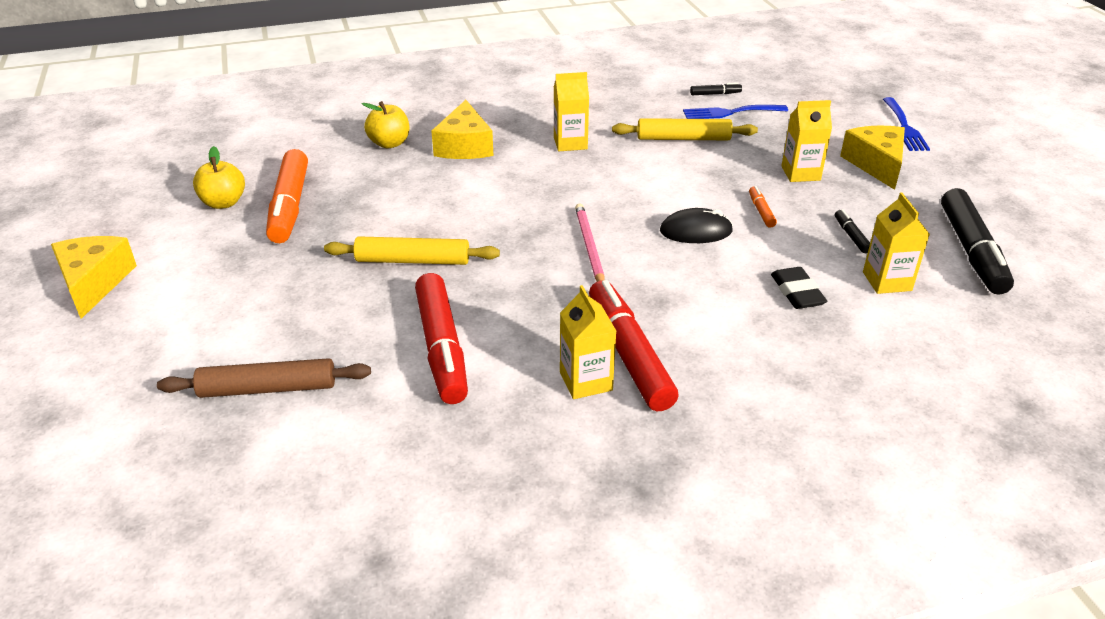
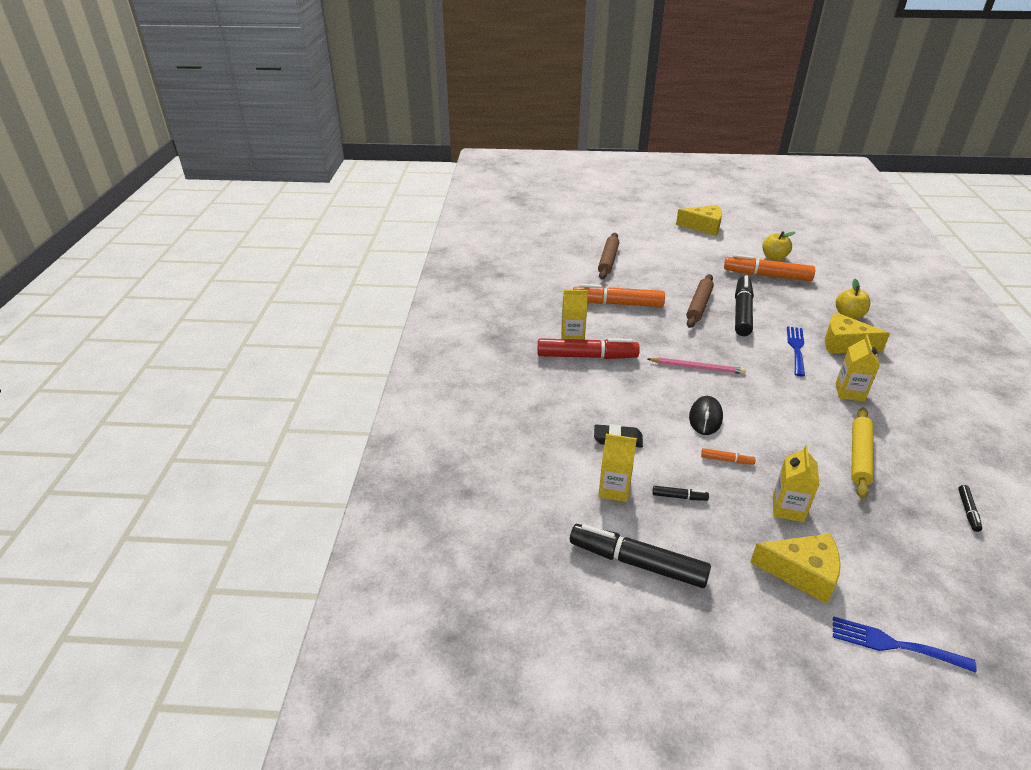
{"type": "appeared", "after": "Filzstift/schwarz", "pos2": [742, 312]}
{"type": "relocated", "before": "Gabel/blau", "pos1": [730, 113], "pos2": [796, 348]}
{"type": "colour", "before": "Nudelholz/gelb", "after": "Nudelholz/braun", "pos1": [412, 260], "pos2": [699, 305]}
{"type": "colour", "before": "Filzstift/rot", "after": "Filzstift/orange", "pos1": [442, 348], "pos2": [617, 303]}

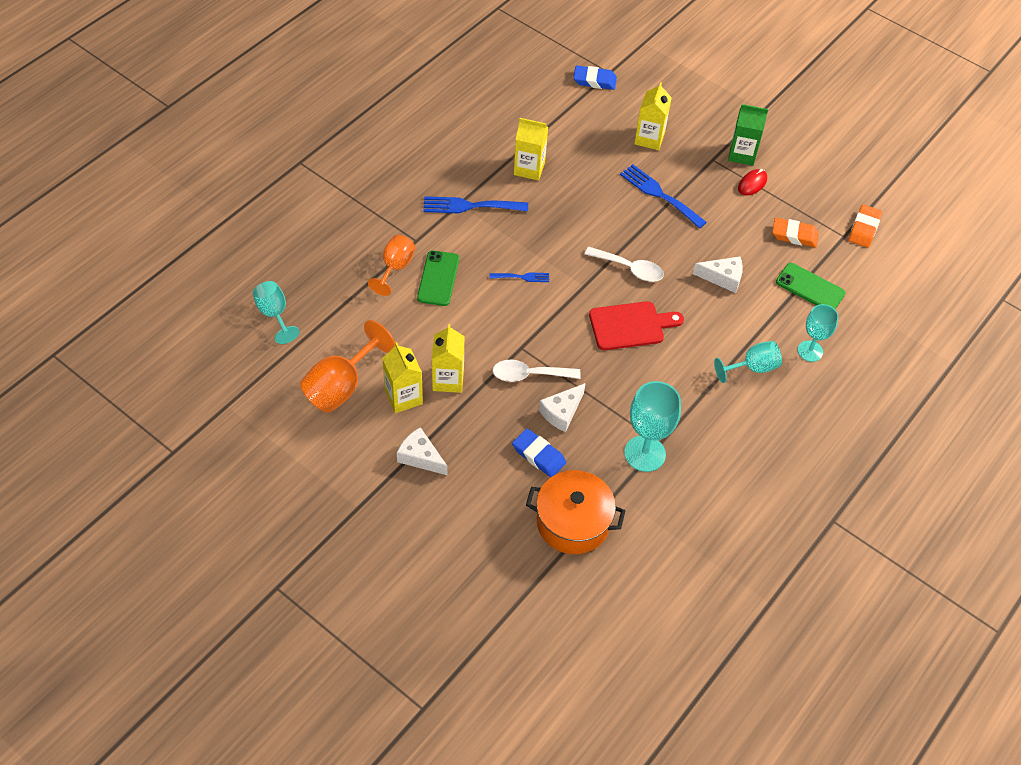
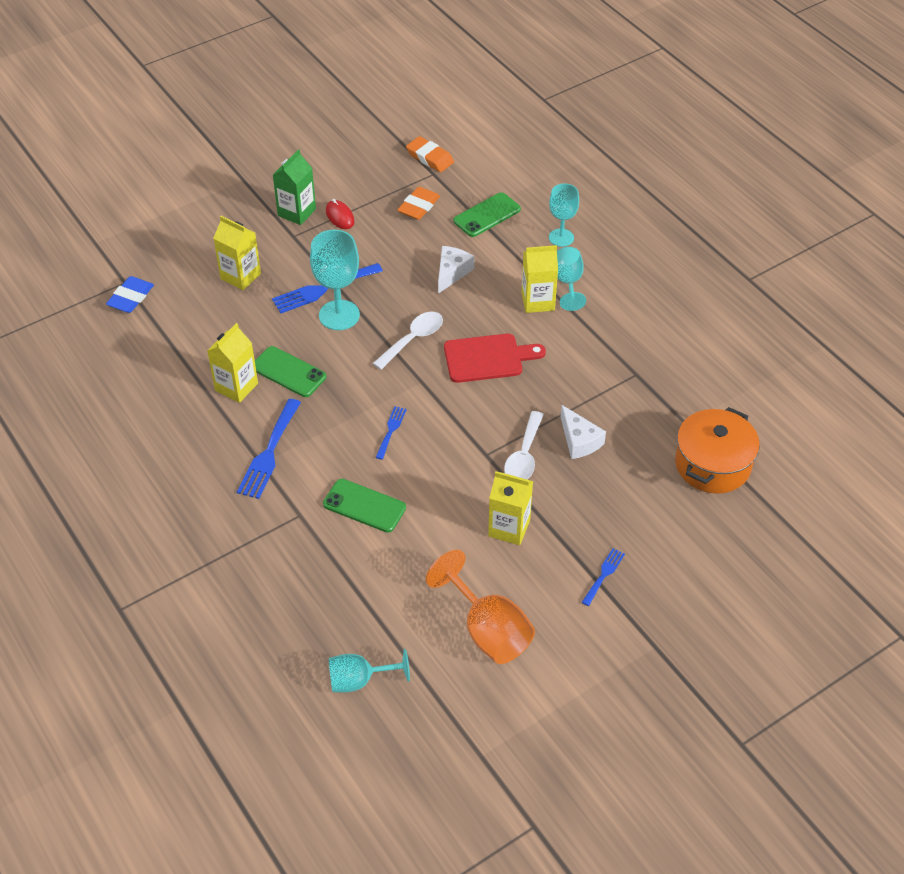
{"type": "missing", "before": "Kelch/orange", "pos1": [395, 268]}
{"type": "missing", "before": "Radiergummi/blau", "pos1": [538, 455]}
{"type": "appeared", "after": "Handy/grün", "pos2": [288, 372]}
{"type": "relocated", "before": "Getränkekarton/gelb", "pos1": [403, 397], "pos2": [538, 301]}
{"type": "relocated", "before": "Kelch/türkis", "pos1": [645, 453], "pos2": [339, 315]}
{"type": "exchanged", "before": "Käse/weiß", "after": "Gabel/blau", "pos1": [420, 457], "pos2": [604, 575]}
{"type": "spun", "before": "Schneidebrett/rot", "pos1": [630, 326], "pos2": [487, 358], "turn": 75}

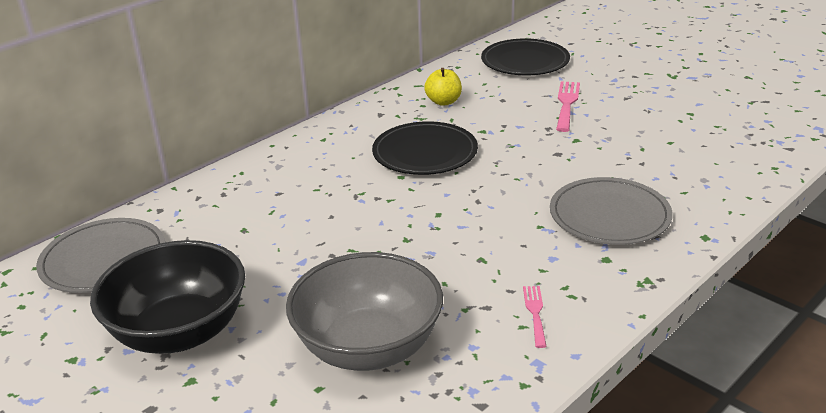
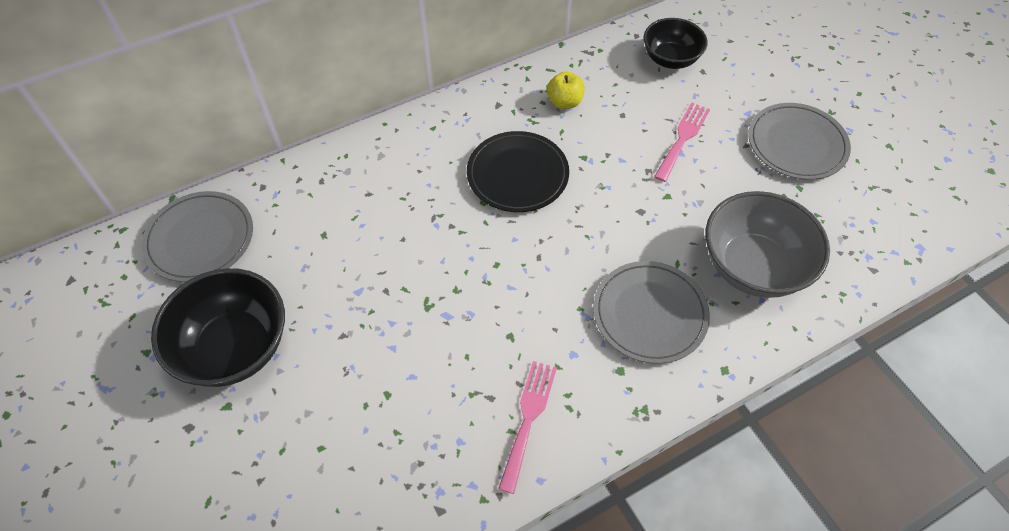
{"type": "appeared", "after": "Teller/grau", "pos2": [796, 144]}
{"type": "relocated", "before": "Schüssel/grau", "pos1": [368, 347], "pos2": [753, 266]}
{"type": "exchanged", "before": "Teller/schwarz", "after": "Schüssel/schwarz", "pos1": [525, 61], "pos2": [670, 59]}
{"type": "size", "before": "Gabel/rosa", "pos1": [535, 313], "pos2": [528, 418], "scale": 1.65}

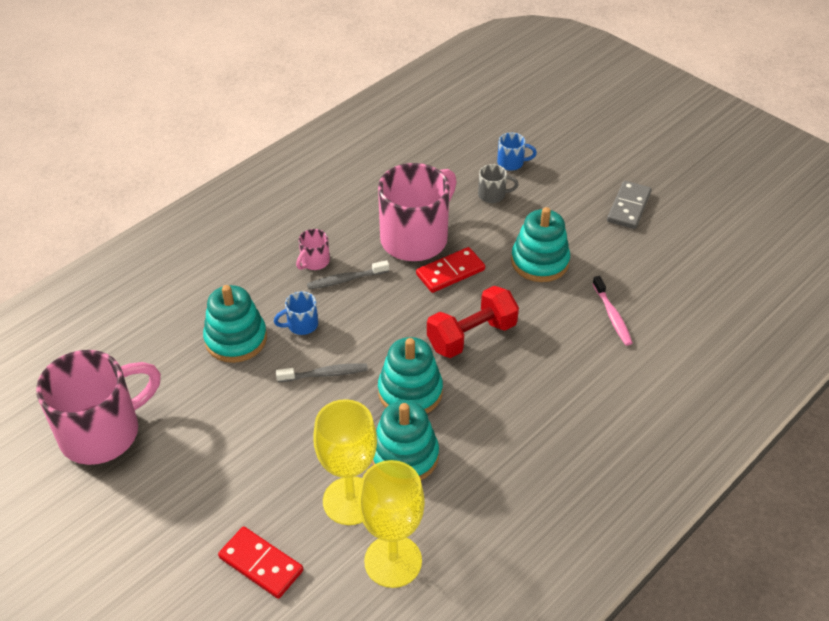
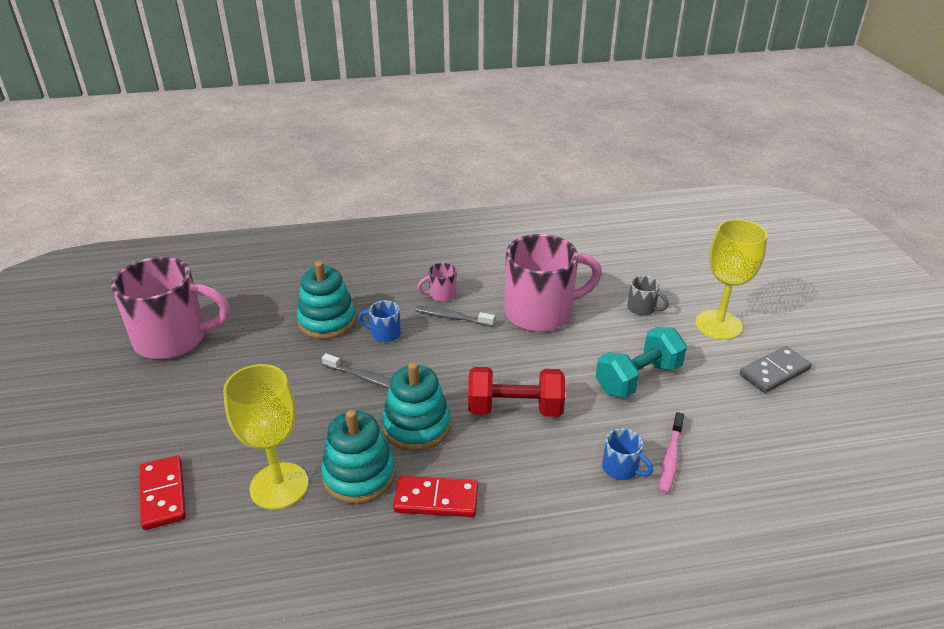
{"type": "relocated", "before": "Kelch/gelb", "pos1": [393, 561], "pos2": [718, 325]}
{"type": "relocated", "before": "Dominostein/rot", "pos1": [450, 272], "pos2": [436, 499]}
{"type": "relocated", "before": "Tasse/blau", "pos1": [511, 163], "pos2": [621, 468]}
{"type": "exchanged", "before": "Stapelspielzeug/türkis", "after": "Hantel/türkis", "pos1": [539, 261], "pos2": [638, 378]}

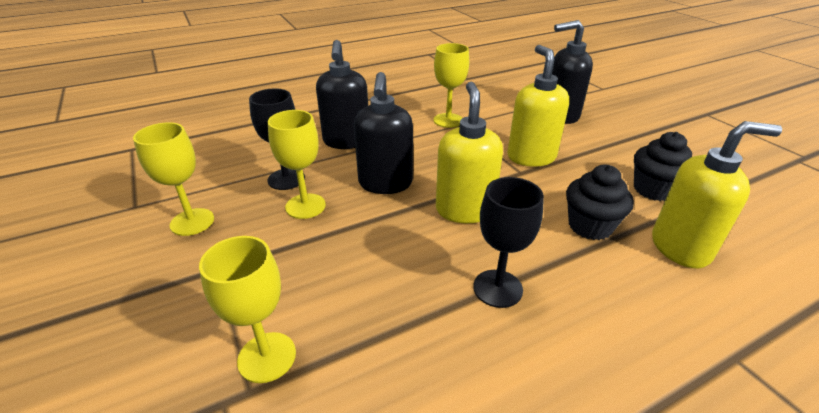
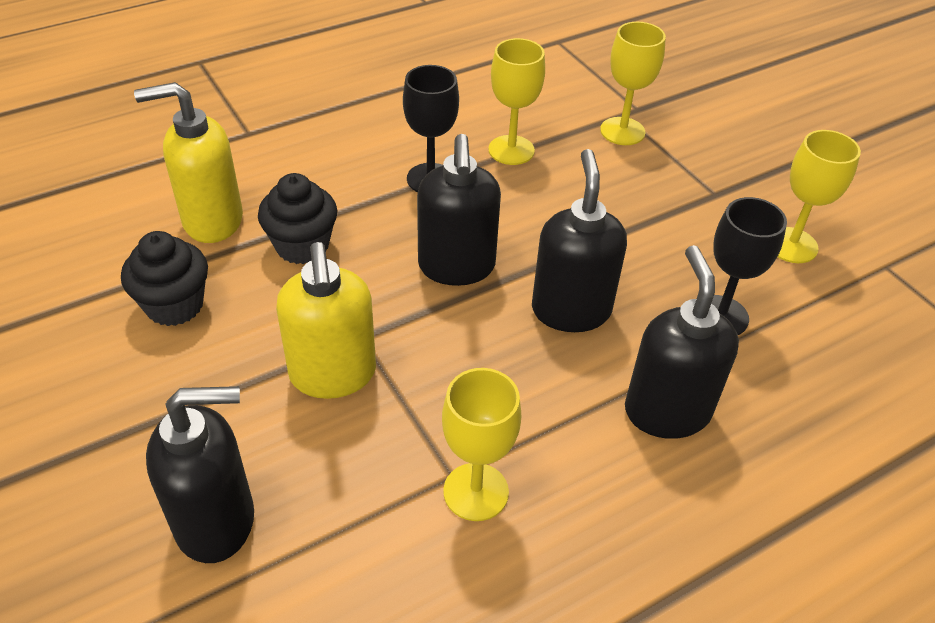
{"type": "relocated", "before": "Kelch/gelb", "pos1": [305, 206], "pos2": [511, 150]}
{"type": "colour", "before": "Seifenspender/gelb", "after": "Seifenspender/schwarz", "pos1": [464, 210], "pos2": [456, 267]}

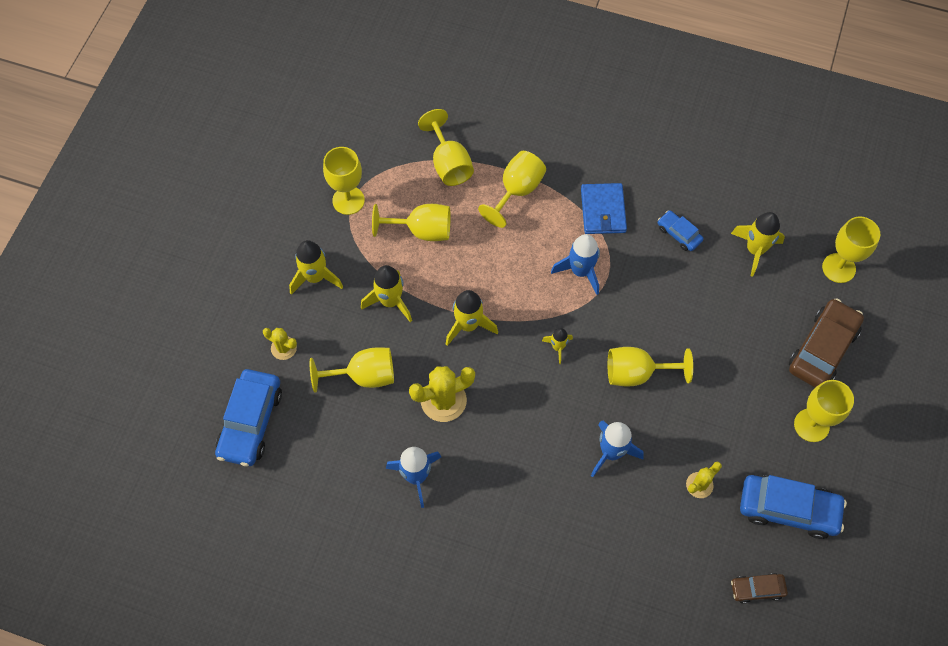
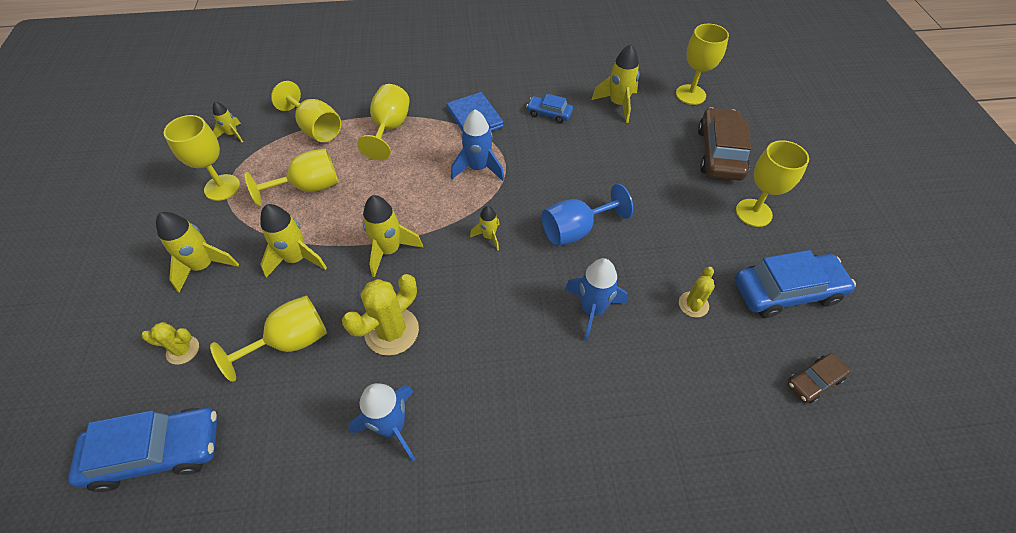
{"type": "appeared", "after": "Rakete/gelb", "pos2": [232, 134]}
{"type": "colour", "before": "Kelch/gelb", "after": "Kelch/blau", "pos1": [637, 373], "pos2": [575, 230]}
{"type": "spun", "before": "Auto/blau", "pos1": [250, 422], "pos2": [157, 452], "turn": -90}

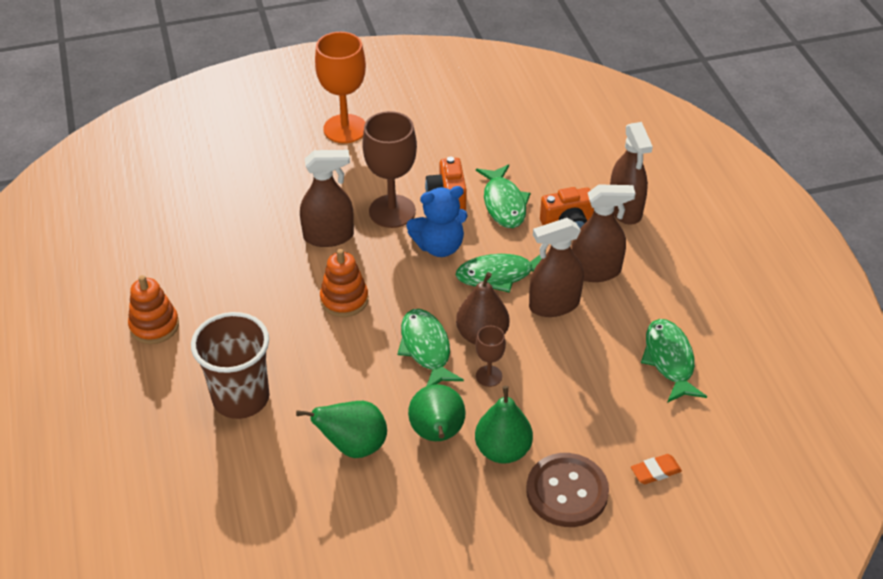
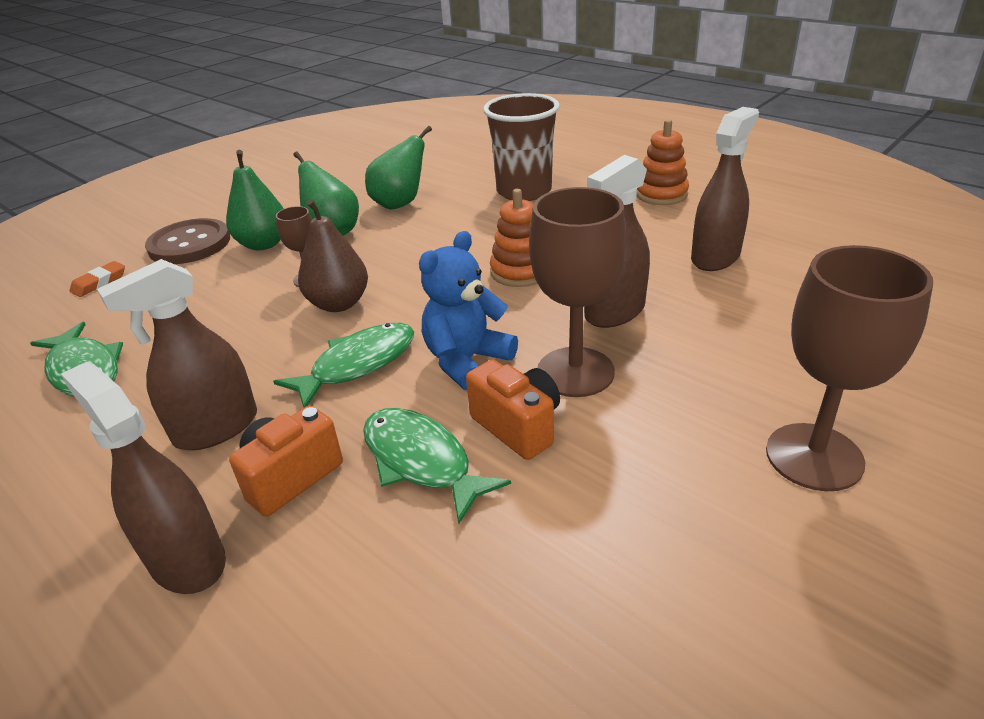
{"type": "missing", "before": "Fisch/grün", "pos1": [426, 348]}
{"type": "relocated", "before": "Sprühflasche/braun", "pos1": [554, 305], "pos2": [715, 257]}
{"type": "colour", "before": "Kelch/orange", "after": "Kelch/braun", "pos1": [345, 129], "pos2": [814, 457]}

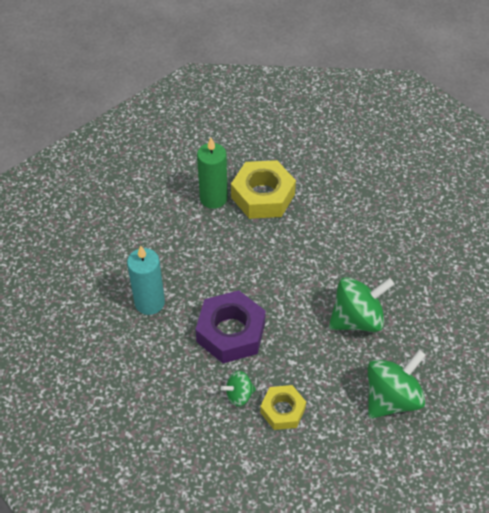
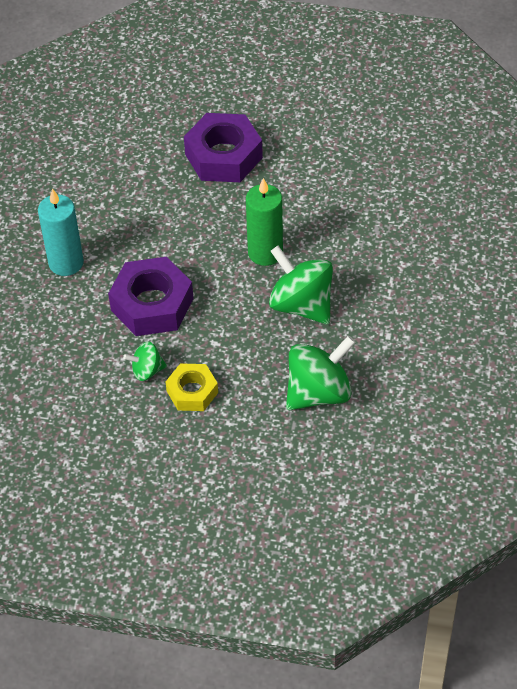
{"type": "relocated", "before": "Kerze/grün", "pos1": [213, 198], "pos2": [265, 253]}
{"type": "colour", "before": "Sechskantmutter/gelb", "after": "Sechskantmutter/lila", "pos1": [263, 196], "pos2": [223, 156]}
{"type": "spun", "before": "Kreisel/grün", "pos1": [357, 319], "pos2": [301, 305], "turn": -120}

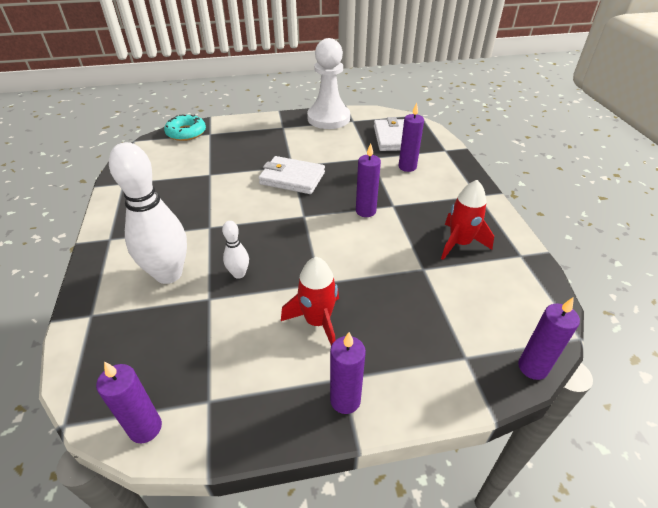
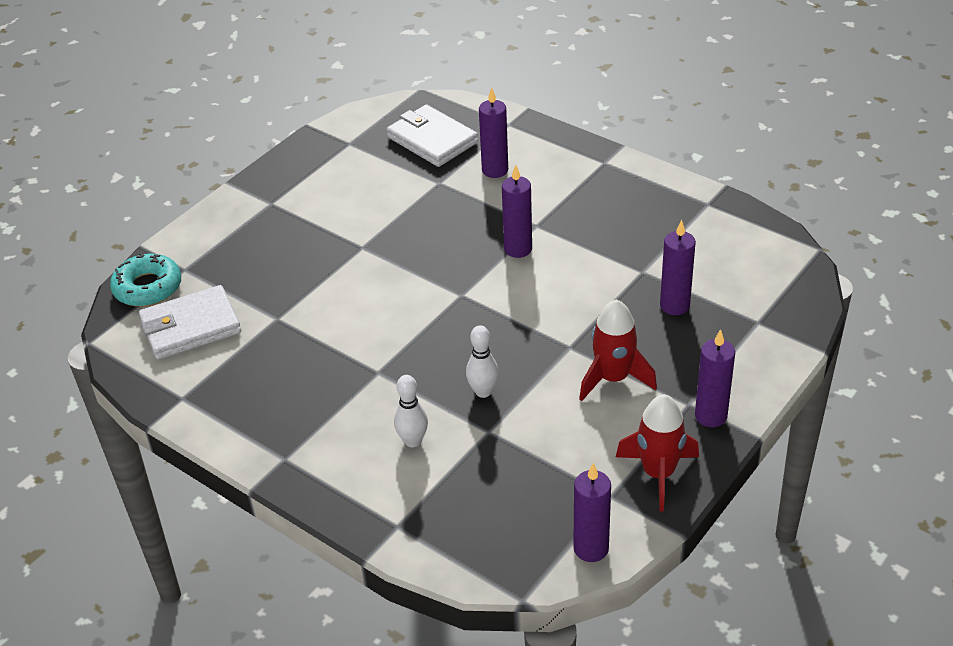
{"type": "missing", "before": "Bauer/weiß", "pos1": [328, 118]}
{"type": "relocated", "before": "Geldbörse/weiß", "pos1": [292, 178], "pos2": [191, 327]}
{"type": "relocated", "before": "Rakete/rot", "pos1": [459, 243], "pos2": [658, 473]}
{"type": "relocated", "before": "Kerze/lila", "pos1": [532, 367], "pos2": [674, 305]}
{"type": "size", "before": "Bowlingkegel/weiß", "pos1": [168, 274], "pos2": [413, 441], "scale": 0.46}

